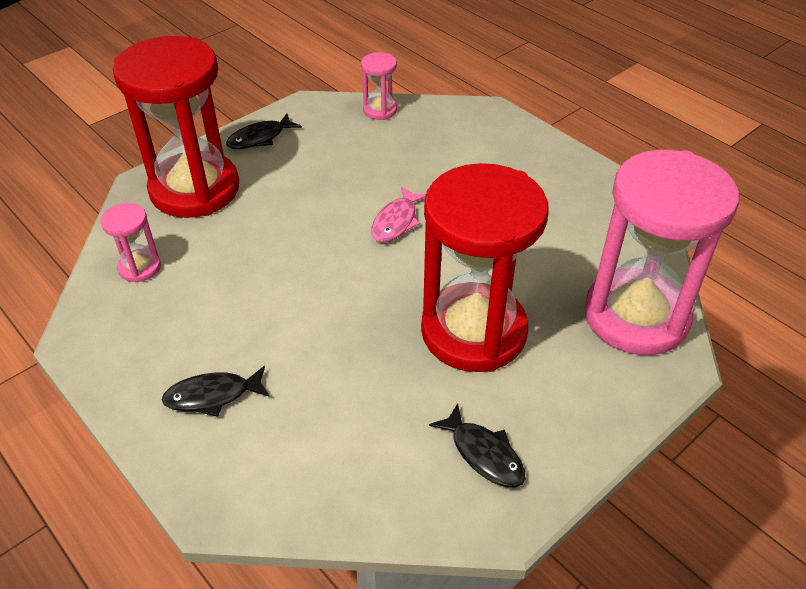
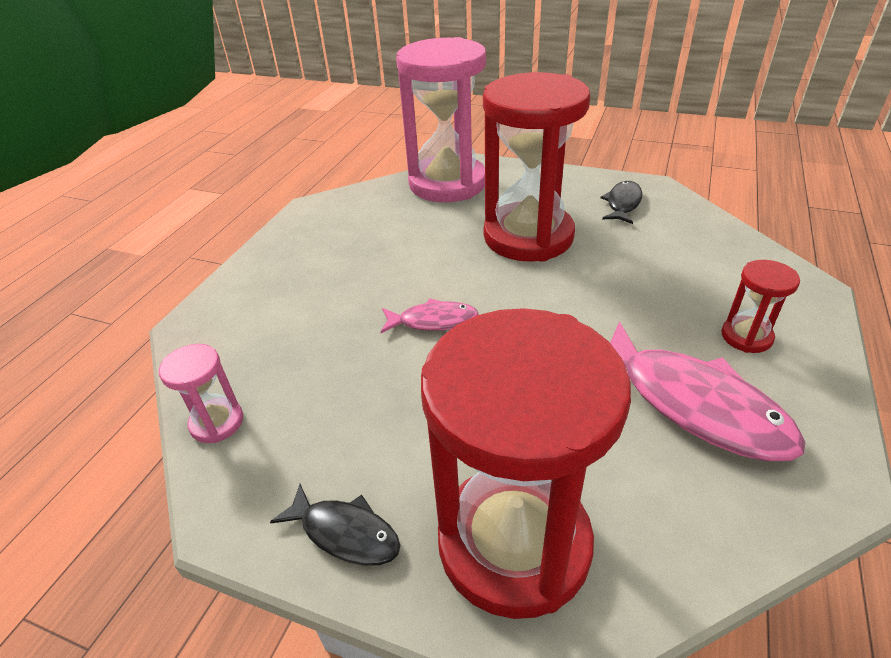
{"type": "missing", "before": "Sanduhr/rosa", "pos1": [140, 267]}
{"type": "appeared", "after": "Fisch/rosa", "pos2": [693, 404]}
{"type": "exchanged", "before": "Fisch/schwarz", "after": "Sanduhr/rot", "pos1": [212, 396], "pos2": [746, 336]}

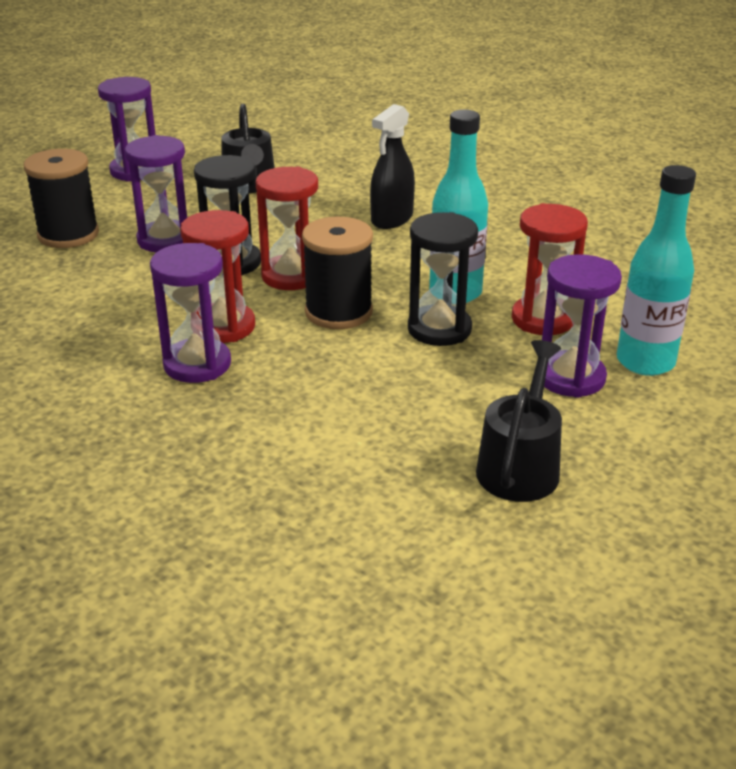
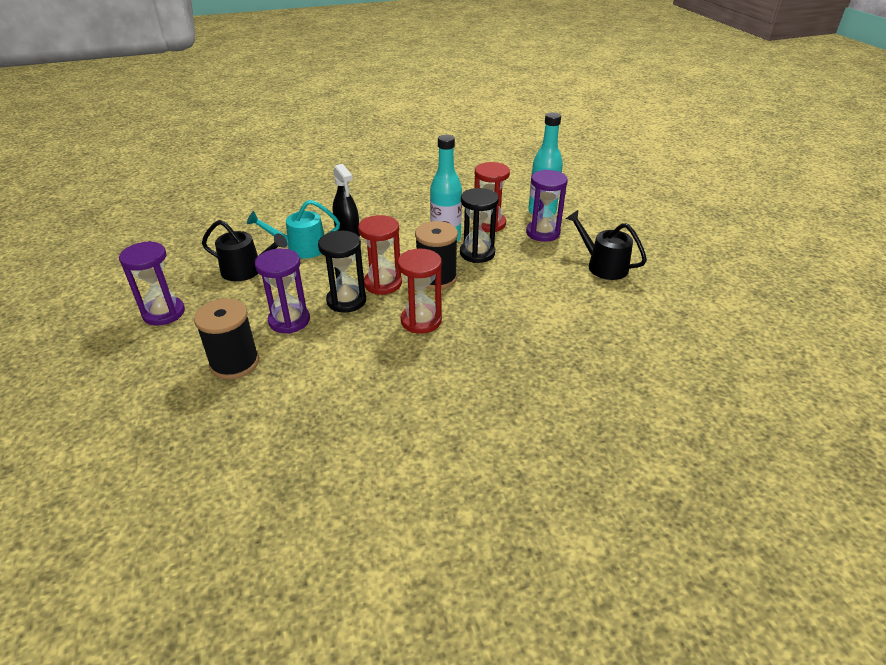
{"type": "missing", "before": "Sanduhr/lila", "pos1": [197, 364]}
{"type": "appeared", "after": "Gießkanne/türkis", "pos2": [301, 248]}

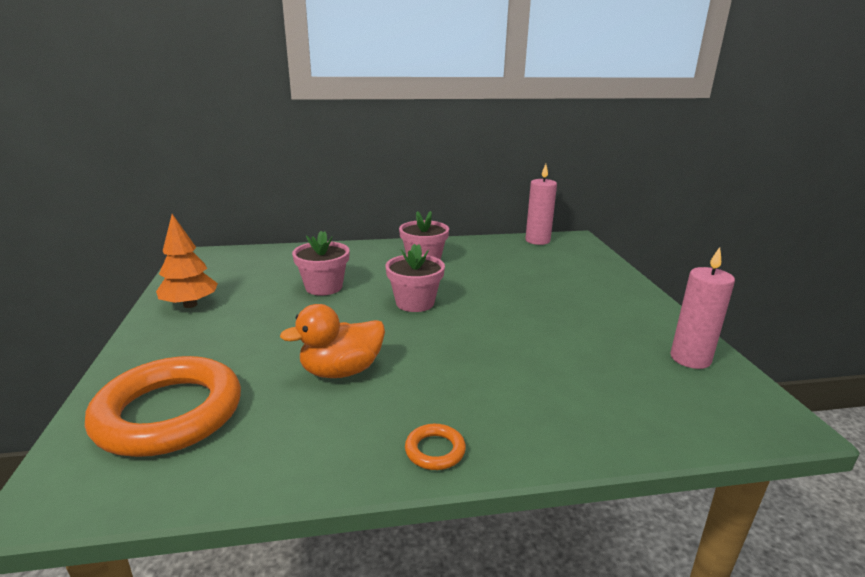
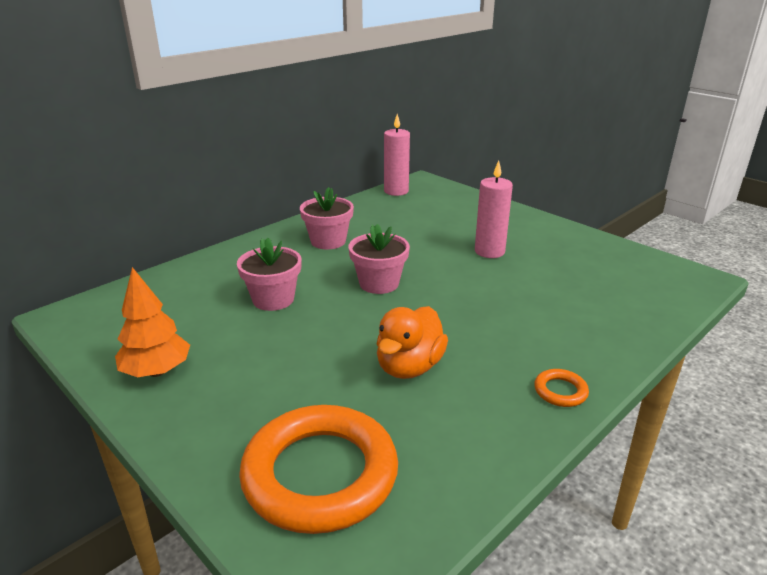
{"type": "relocated", "before": "Kerze/rosa", "pos1": [690, 358], "pos2": [489, 251]}

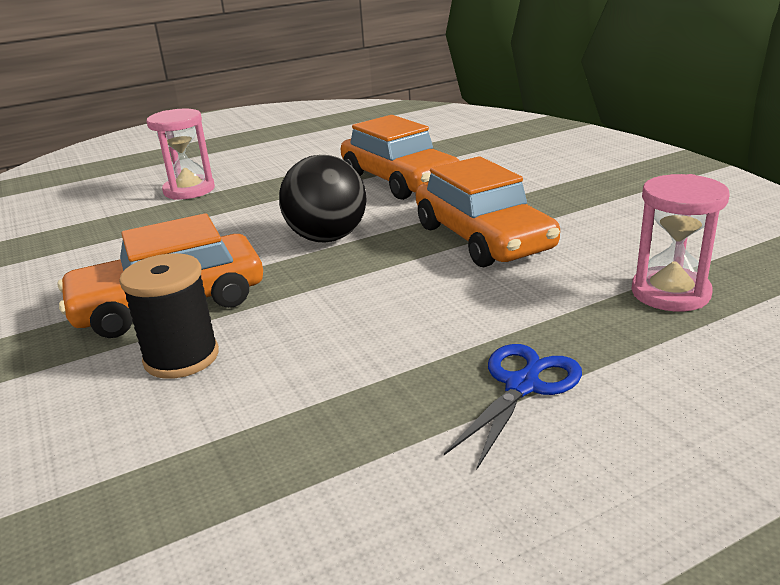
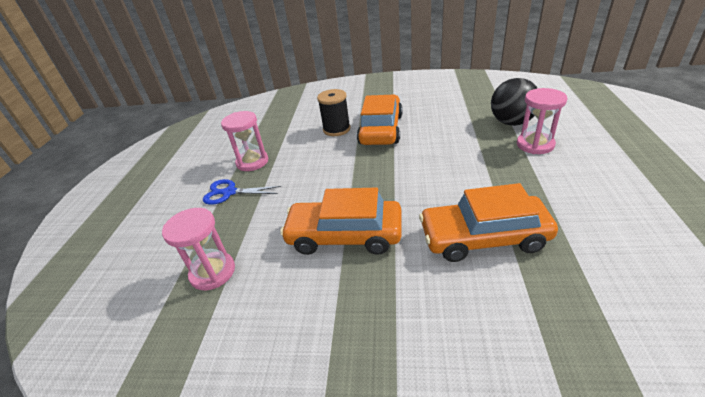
{"type": "appeared", "after": "Sanduhr/rosa", "pos2": [252, 162]}
{"type": "relocated", "before": "Ball/schwarz", "pos1": [327, 238], "pos2": [511, 122]}
{"type": "spun", "before": "Schere/blau", "pos1": [523, 385], "pos2": [229, 192], "turn": 120}

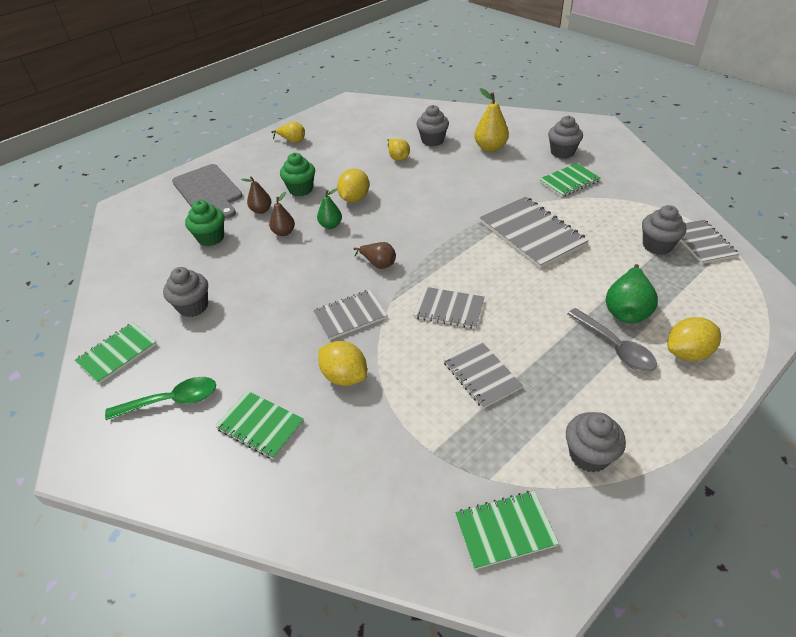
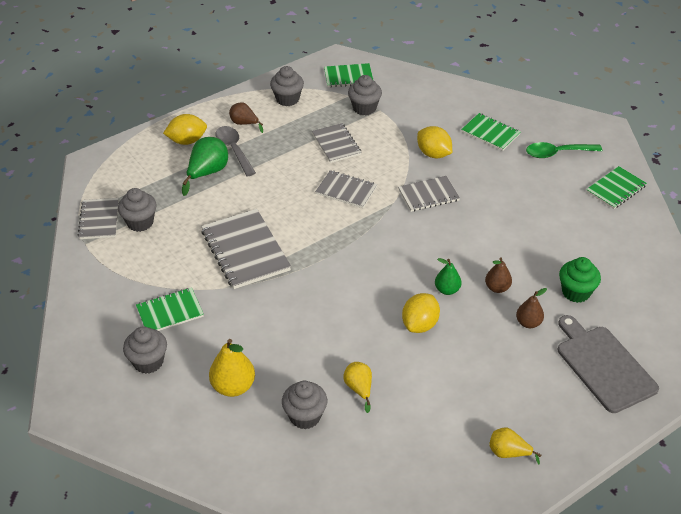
{"type": "missing", "before": "Muffin/grün", "pos1": [301, 189]}
{"type": "relocated", "before": "Muffin/grau", "pos1": [193, 306], "pos2": [364, 108]}
{"type": "relocated", "before": "Birne/braun", "pos1": [378, 264], "pos2": [244, 124]}

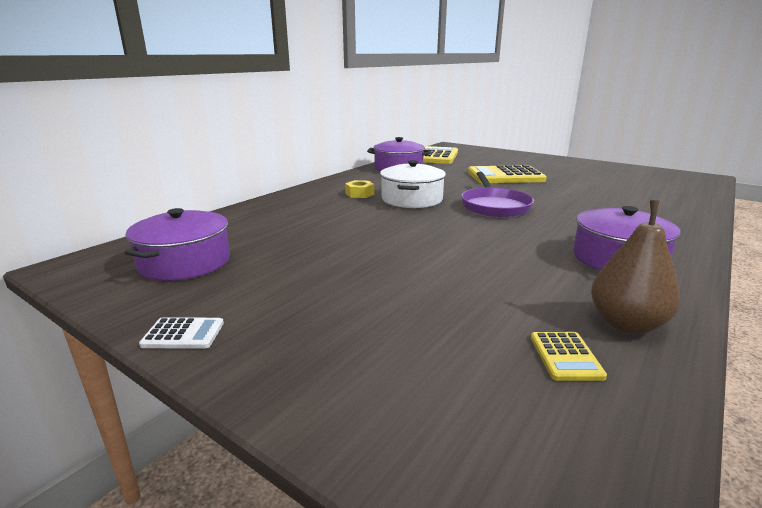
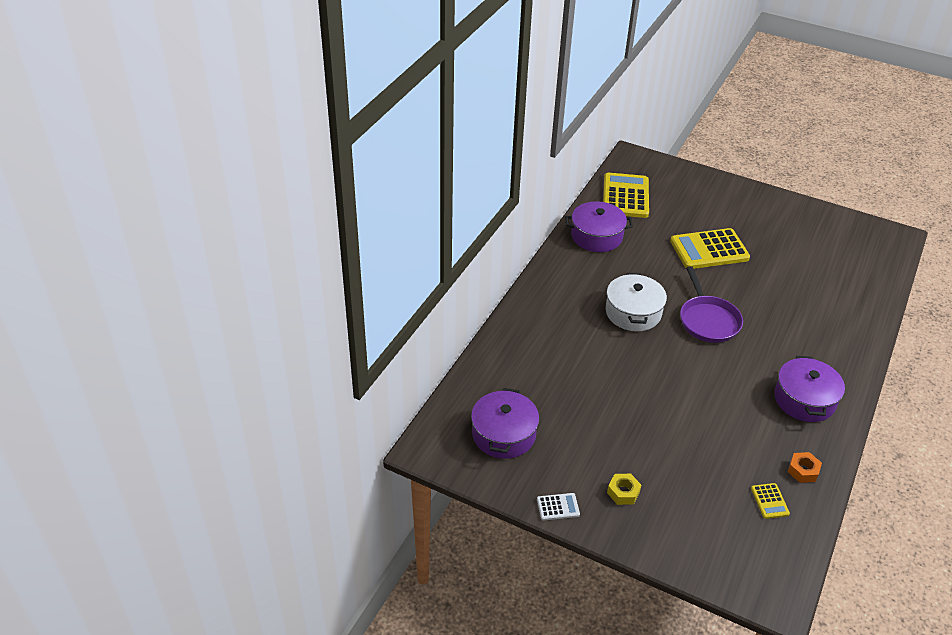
{"type": "relocated", "before": "Sechskantmutter/gelb", "pos1": [359, 194], "pos2": [623, 492]}
{"type": "exchanged", "before": "Birne/braun", "after": "Sechskantmutter/orange", "pos1": [626, 324], "pos2": [803, 471]}

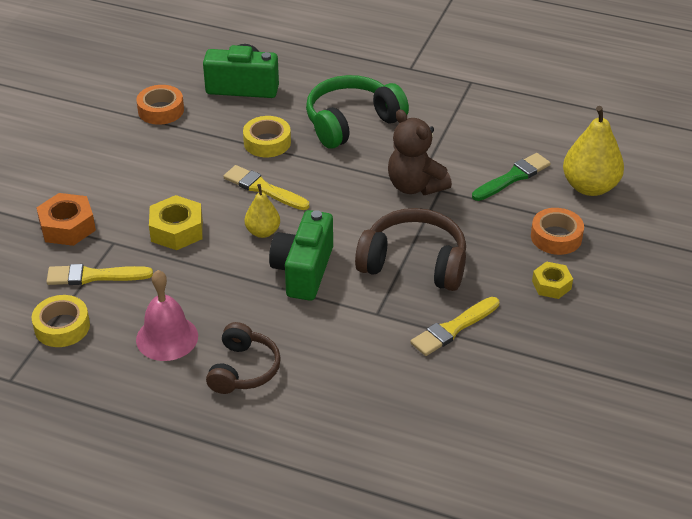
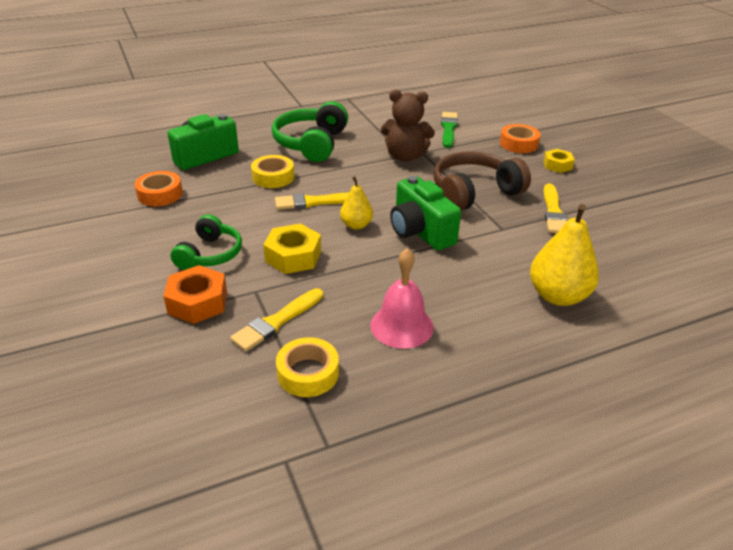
{"type": "missing", "before": "Kopfhörer/braun", "pos1": [243, 369]}
{"type": "appeared", "after": "Kopfhörer/grün", "pos2": [210, 254]}
{"type": "relocated", "before": "Birne/gelb", "pos1": [590, 187], "pos2": [558, 296]}

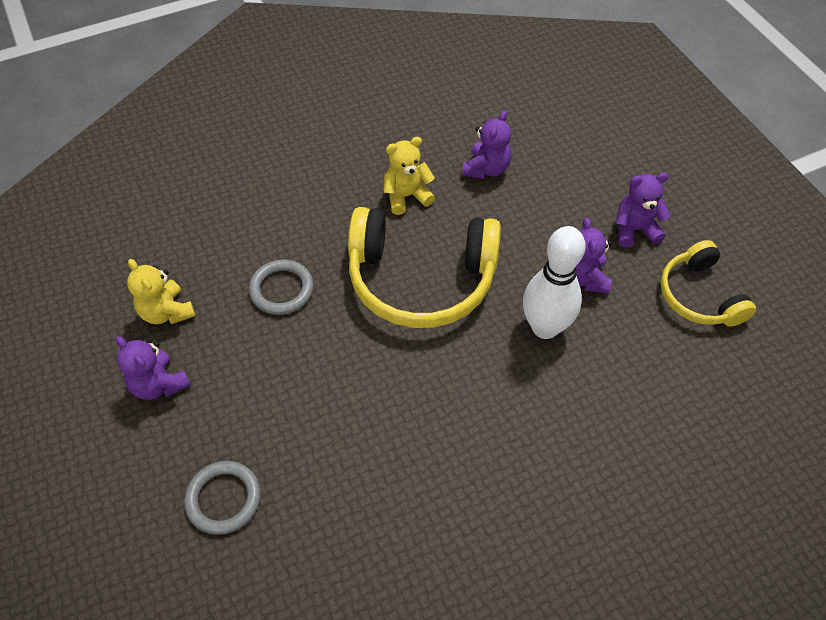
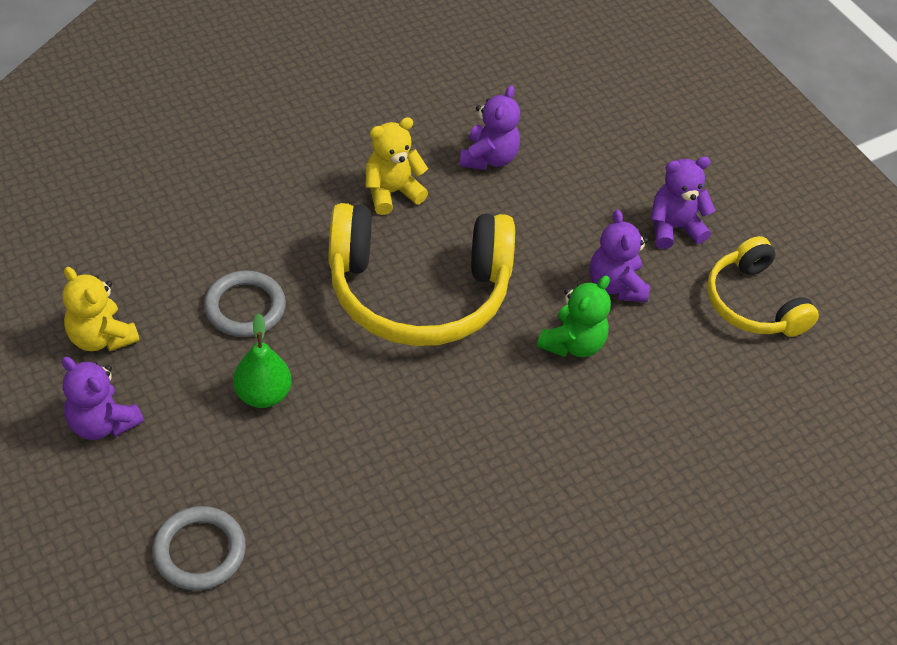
{"type": "appeared", "after": "Birne/grün", "pos2": [263, 394]}
{"type": "exchanged", "before": "Bowlingkegel/weiß", "after": "Teddybär/grün", "pos1": [545, 327], "pos2": [572, 343]}

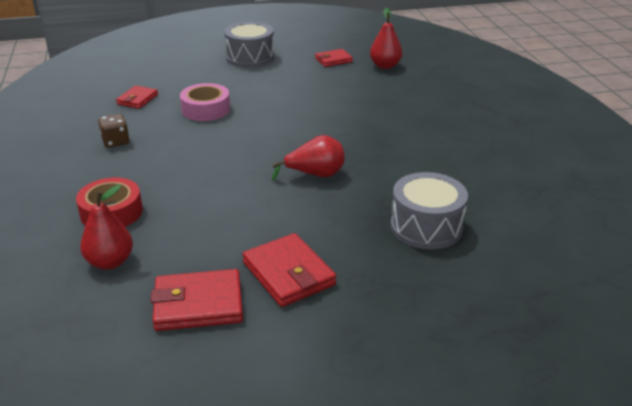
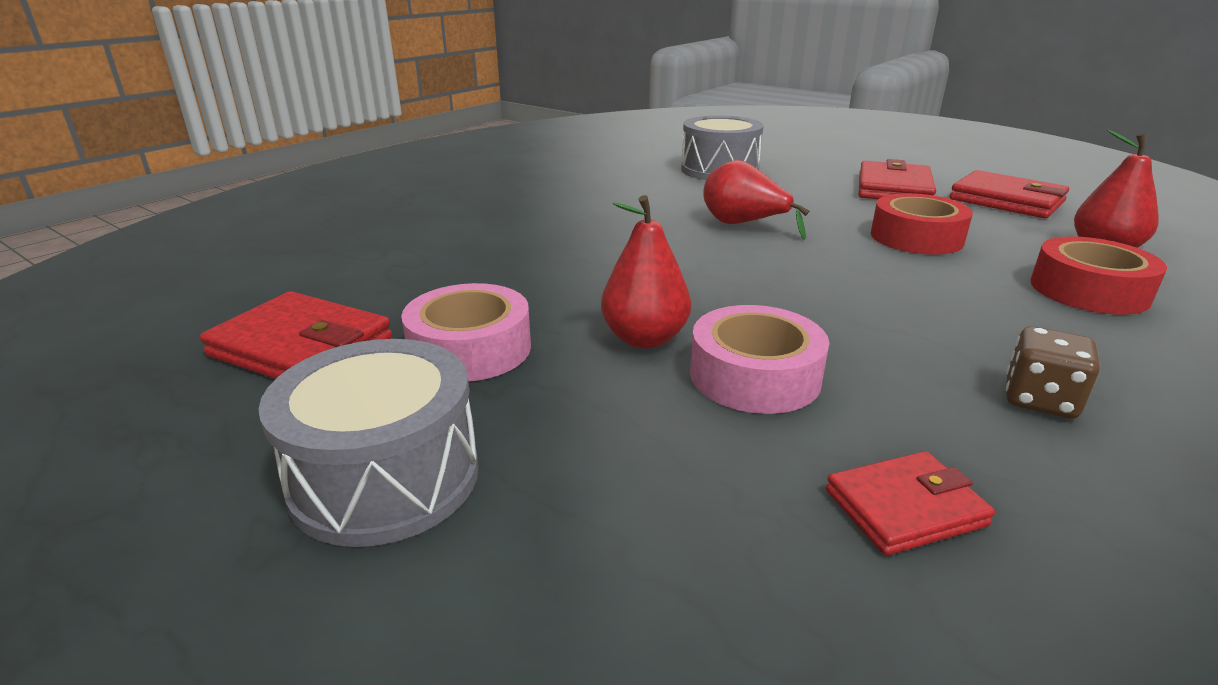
{"type": "appeared", "after": "Klebeband/rosa", "pos2": [470, 349]}
{"type": "appeared", "after": "Klebeband/rot", "pos2": [916, 237]}
{"type": "relocated", "before": "Birne/rot", "pos1": [385, 66], "pos2": [644, 338]}
{"type": "size", "before": "Geldbörse/rot", "pos1": [333, 60], "pos2": [302, 347], "scale": 1.61}

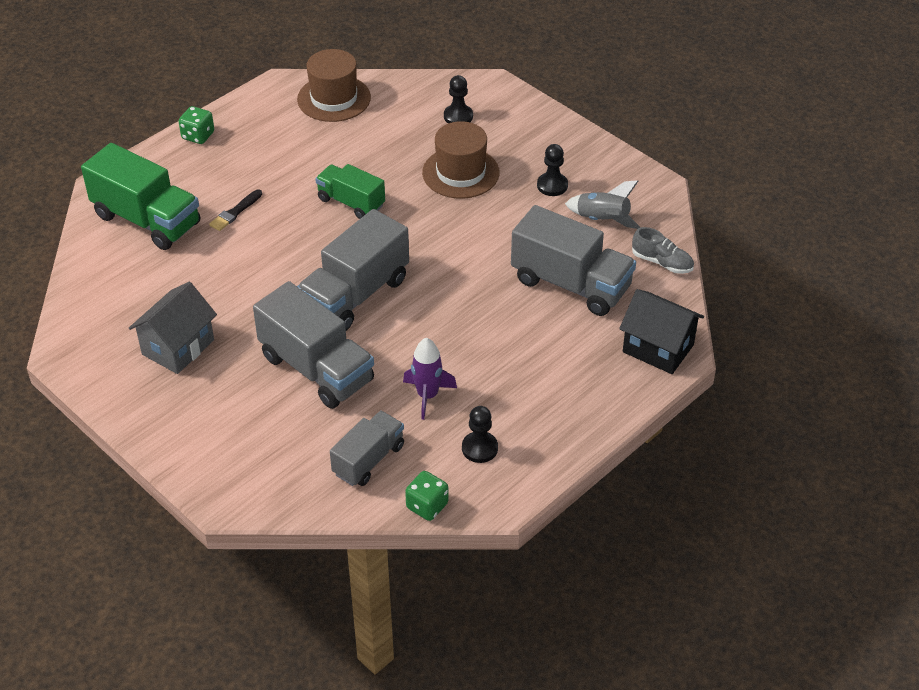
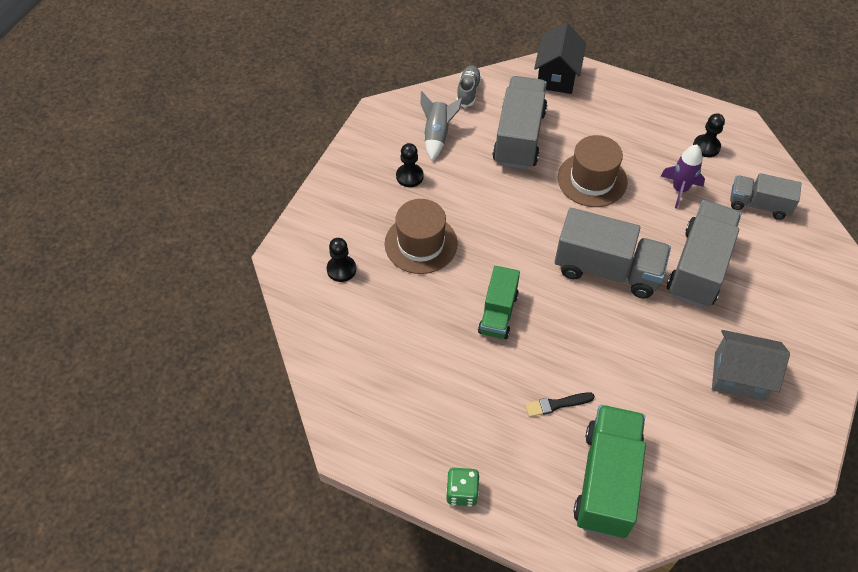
{"type": "missing", "before": "Spielwürfel/grün", "pos1": [427, 506]}
{"type": "relocated", "before": "Hut/braun", "pos1": [334, 98], "pos2": [592, 179]}
{"type": "spun", "before": "Pinsel/schwarz", "pos1": [235, 212], "pos2": [556, 404], "turn": 150}

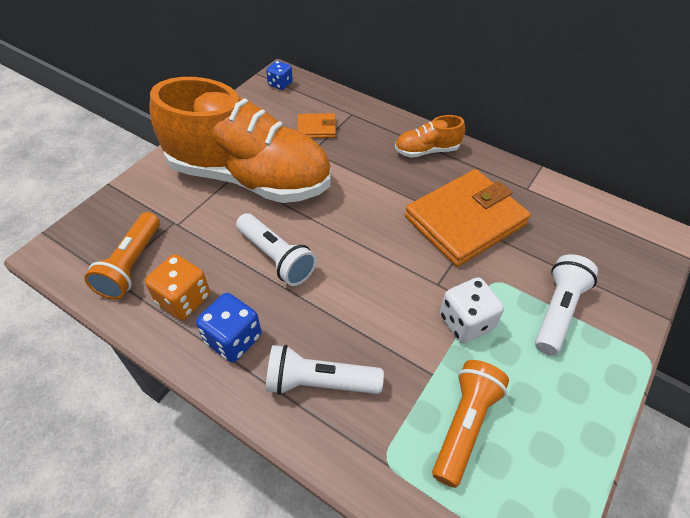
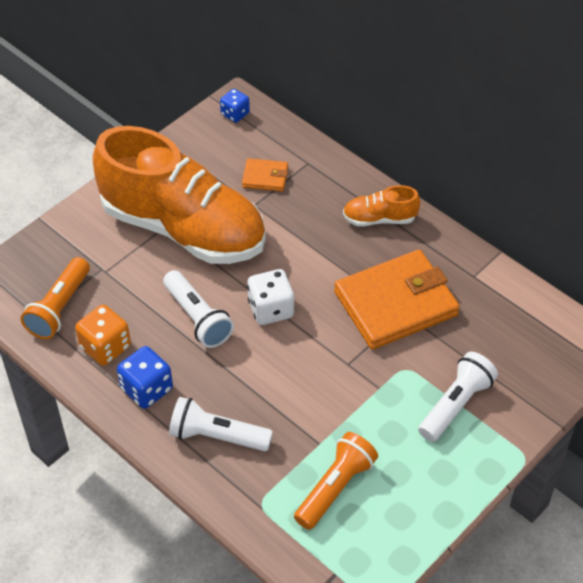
{"type": "relocated", "before": "Spielwürfel/weiß", "pos1": [466, 322], "pos2": [271, 309]}

